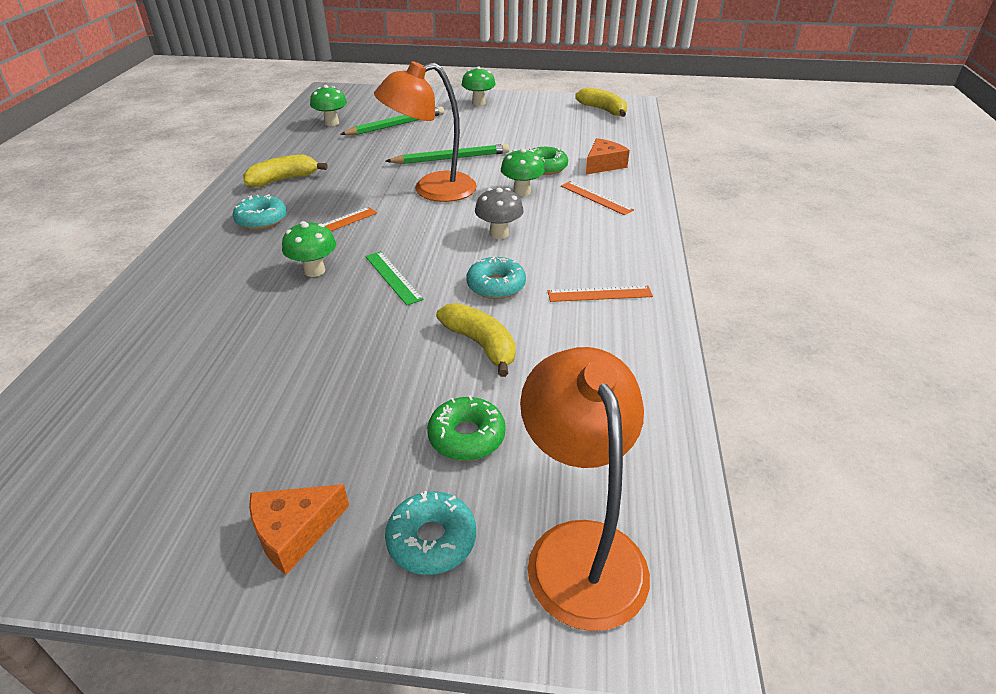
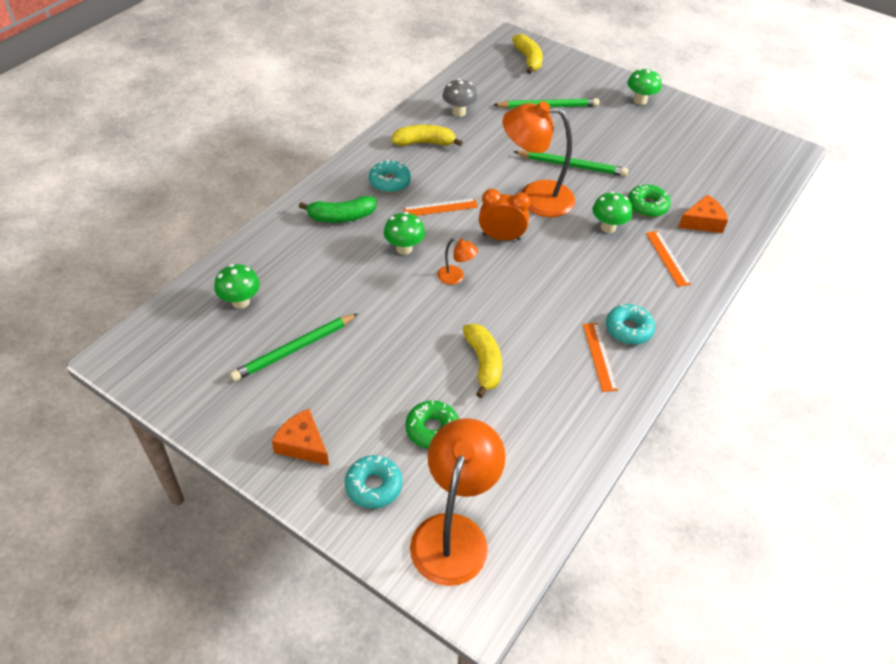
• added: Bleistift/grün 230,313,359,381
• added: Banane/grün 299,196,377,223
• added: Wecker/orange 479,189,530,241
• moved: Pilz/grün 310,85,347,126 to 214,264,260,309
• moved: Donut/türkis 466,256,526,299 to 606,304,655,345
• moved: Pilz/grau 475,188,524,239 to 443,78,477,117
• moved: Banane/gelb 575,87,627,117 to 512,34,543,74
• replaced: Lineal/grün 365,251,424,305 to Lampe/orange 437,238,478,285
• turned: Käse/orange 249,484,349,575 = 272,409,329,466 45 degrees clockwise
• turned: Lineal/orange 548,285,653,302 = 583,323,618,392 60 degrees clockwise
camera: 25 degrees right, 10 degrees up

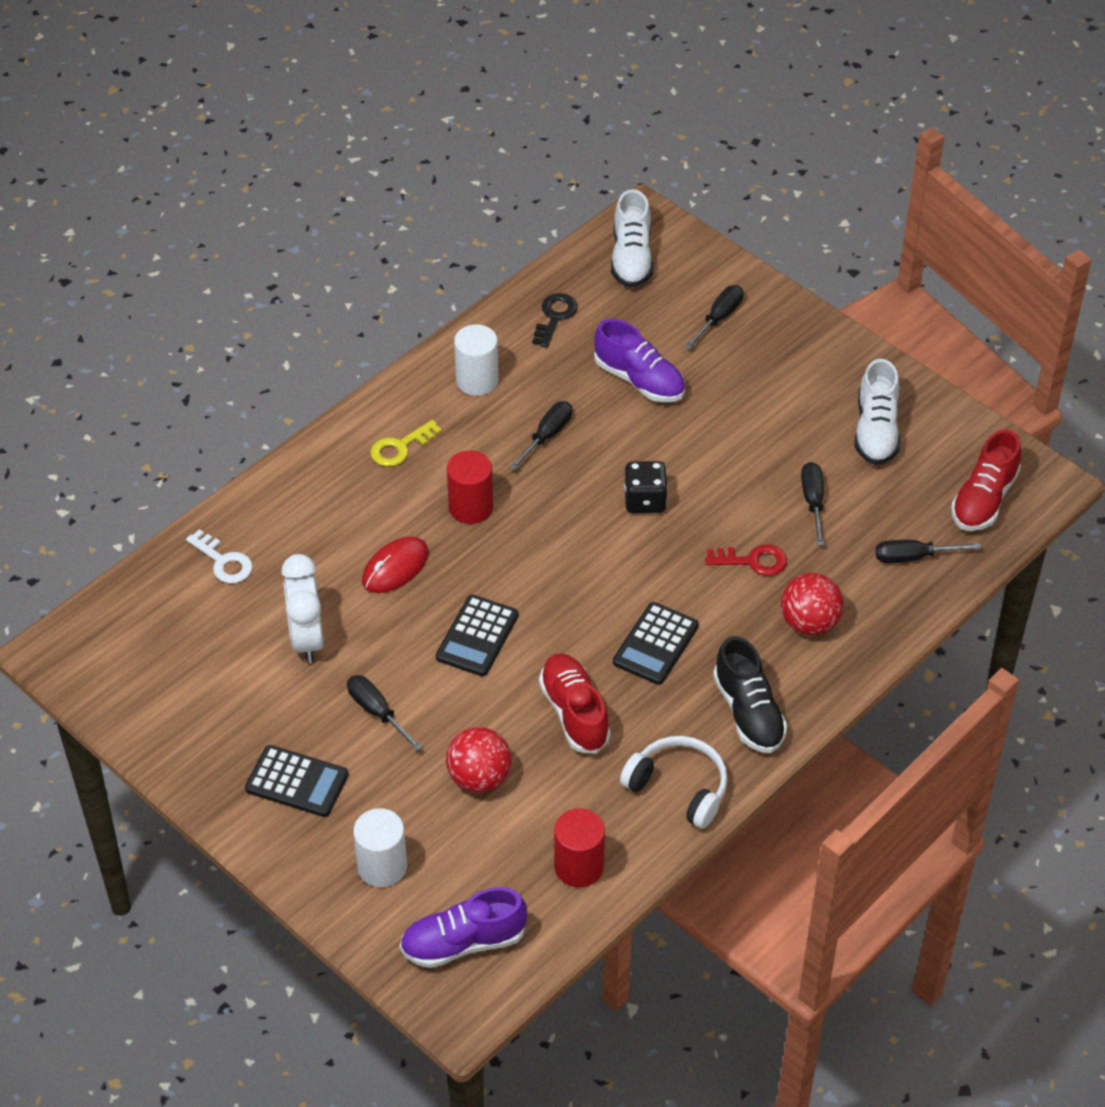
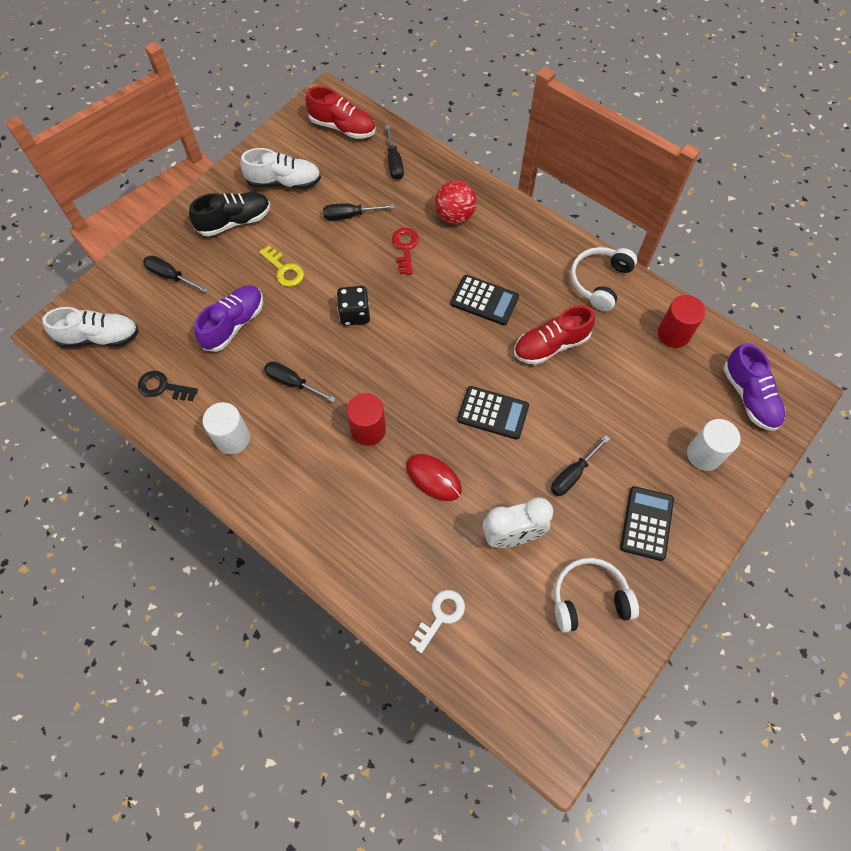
• removed: Ball/rot 446,727,512,793
• added: Kopfhörer/weiß 554,558,639,633
• moved: Schlüssel/gelb 370,420,442,467 to 259,245,304,287
• moved: Schuh/schwarz 713,636,787,753 to 189,192,270,237
camera: 95 degrees left, 15 degrees up

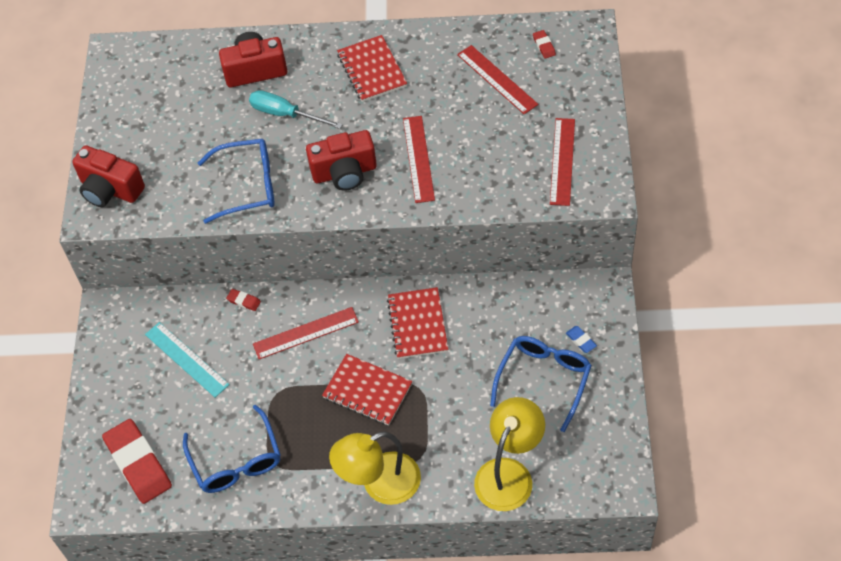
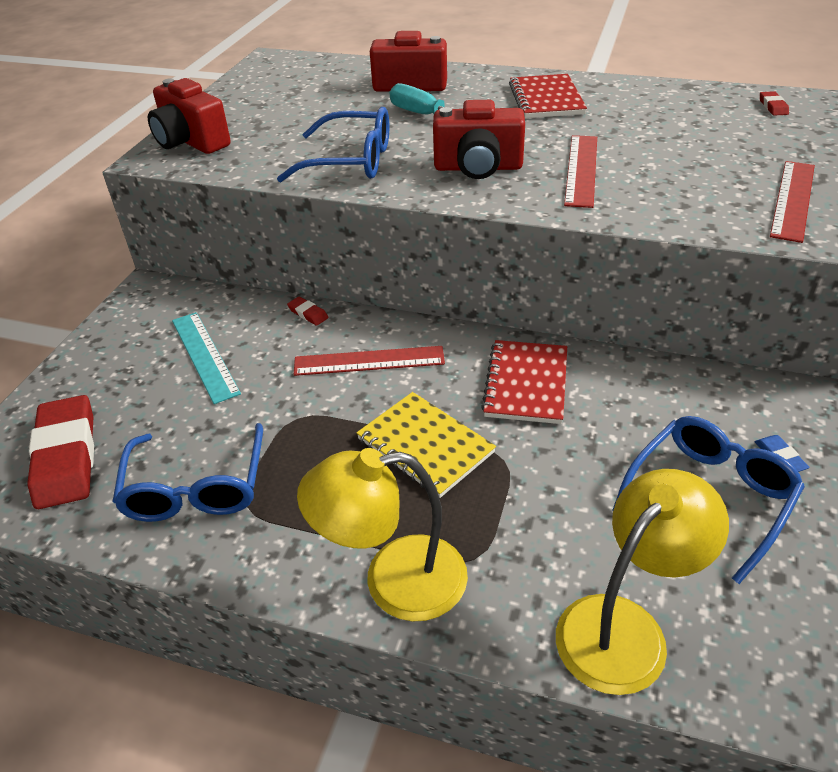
• removed: Lineal/rot 457,45,538,114
• recoloured: Notizbuch/rot 322,354,412,426 to Notizbuch/gelb 356,392,496,498
camera: 15 degrees right, 15 degrees down

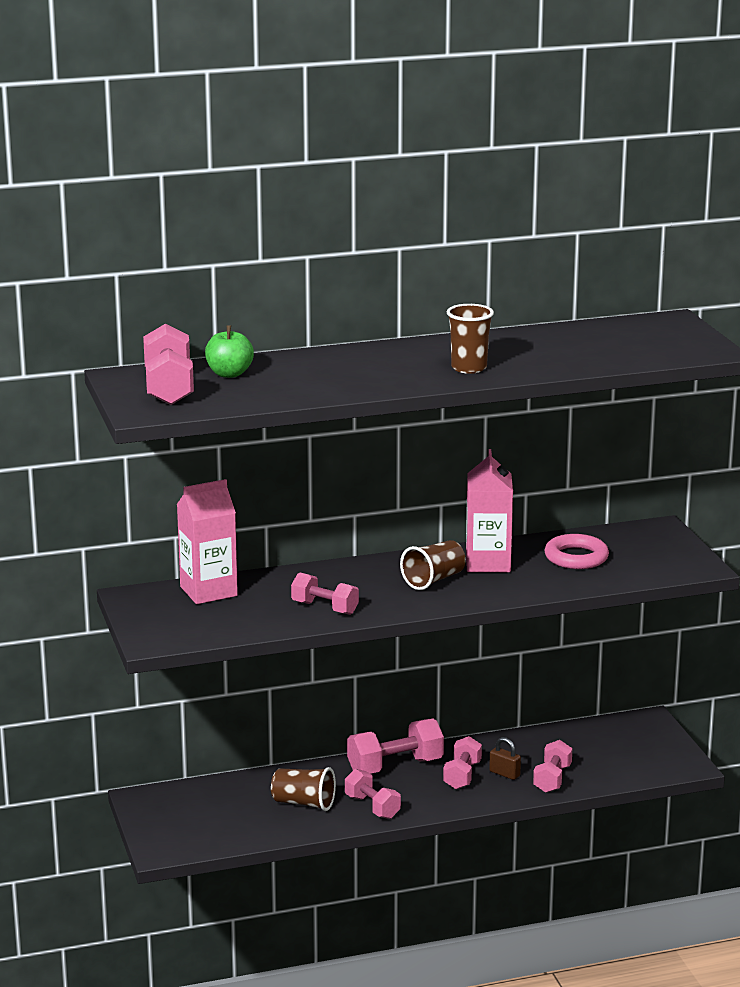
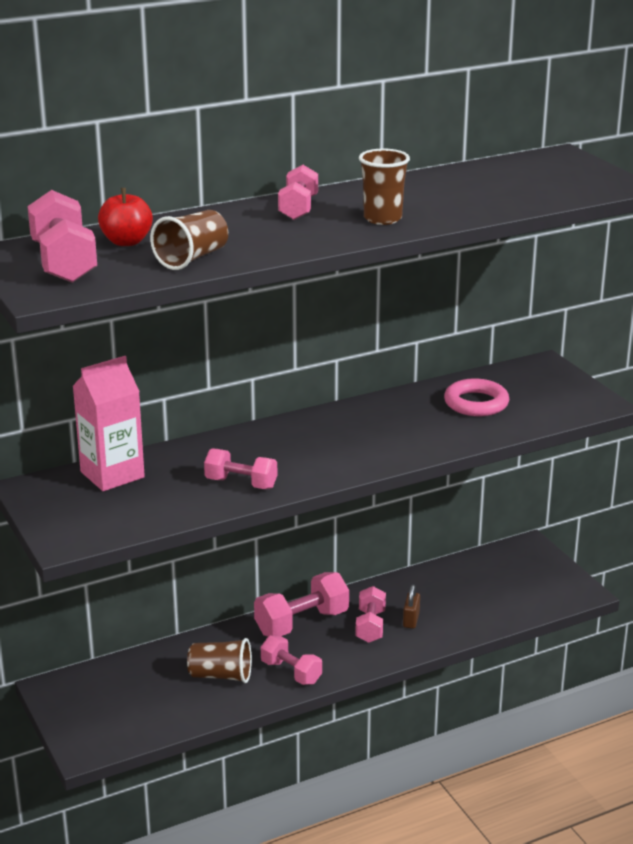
• removed: Getränkekarton/rosa 466,449,513,572
• moved: Becher/braun 400,540,466,590 to 150,210,228,270
• moved: Hantel/rosa 533,740,572,793 to 278,165,318,220
• recoloured: Apfel/grün 205,325,254,378 to Apfel/rot 98,188,153,246
• turned: Vorhängeschloss/braun 489,737,521,780 = 403,584,420,629 75 degrees clockwise
camera: 10 degrees left, 5 degrees up

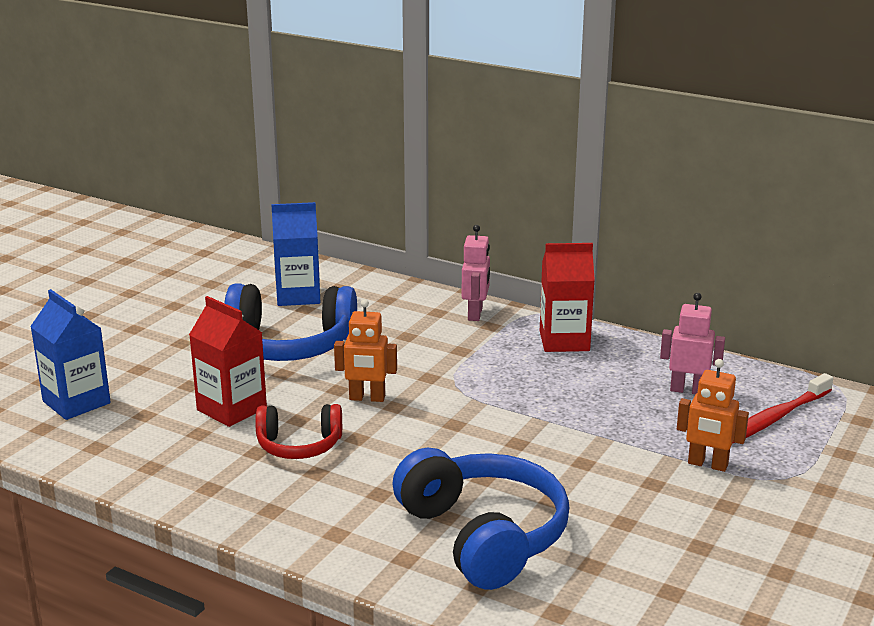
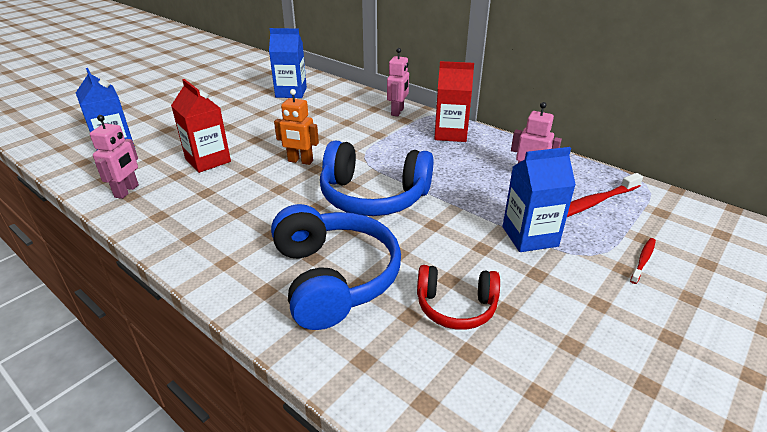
• added: Roboter/rosa 90,115,139,199
• added: Zahnbürste/rot 630,238,656,284
• moved: Kopfhörer/blau 225,283,357,361 to 320,140,433,216
• moved: Kopfhörer/rot 256,404,342,459 to 417,265,500,330
• replaced: Roboter/orange 677,359,749,472 to Getränkekarton/blau 503,147,576,252
camera: 10 degrees right, 10 degrees up

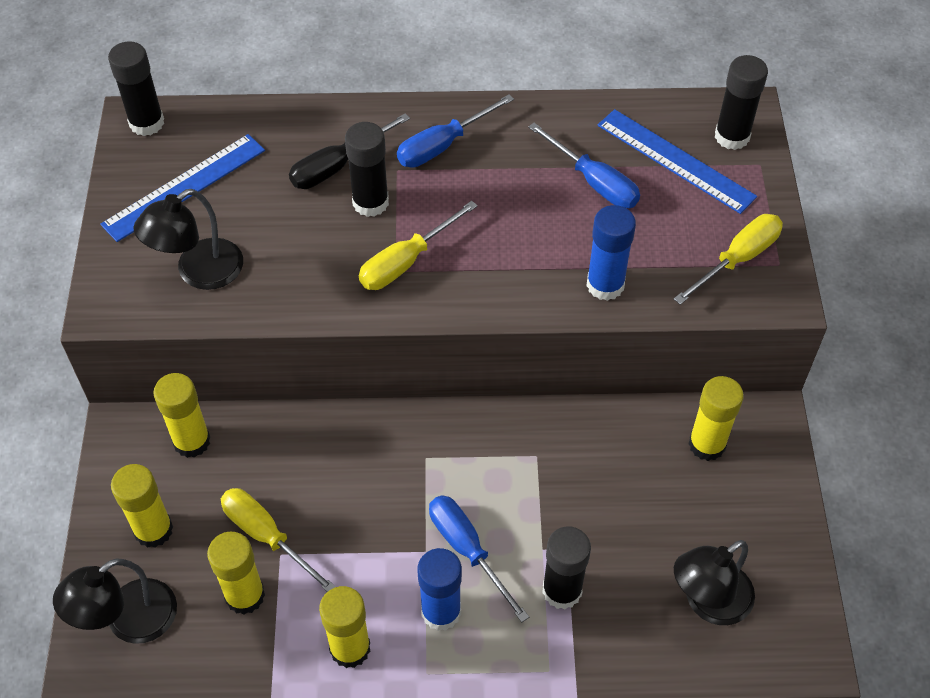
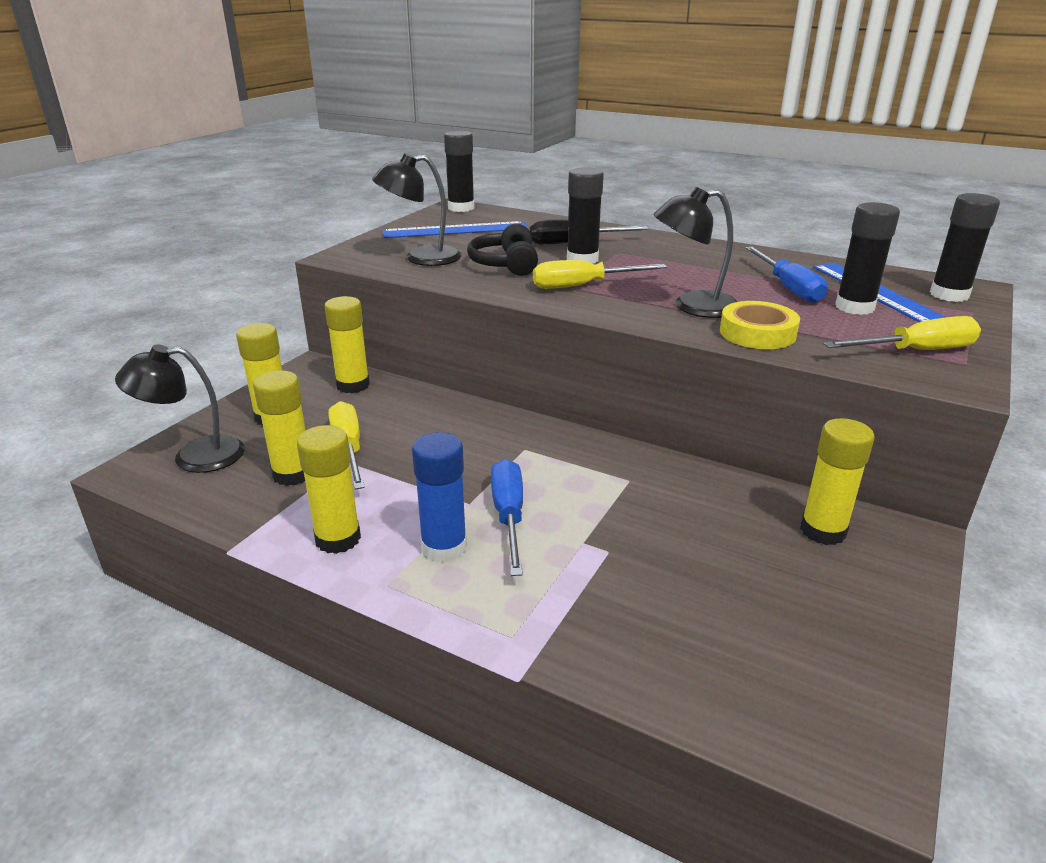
• removed: Schraubenzieher/blau 397,94,514,168
• added: Kopfhörer/schwarz 467,224,538,276
• moved: Klebestift/schwarz 542,526,591,609 to 835,202,900,315
• moved: Lampe/schwarz 674,540,755,625 to 654,187,737,318
• replaced: Klebestift/blau 586,205,636,301 to Klebeband/gelb 720,301,800,349
camera: 30 degrees right, 25 degrees down

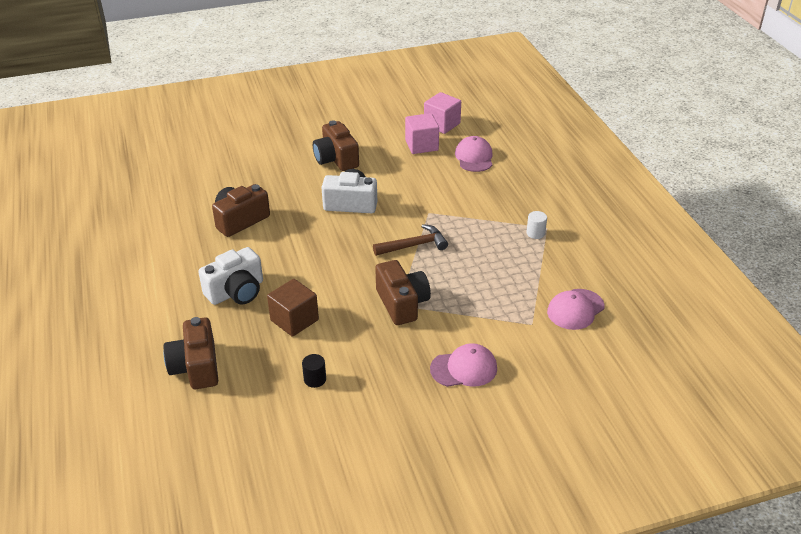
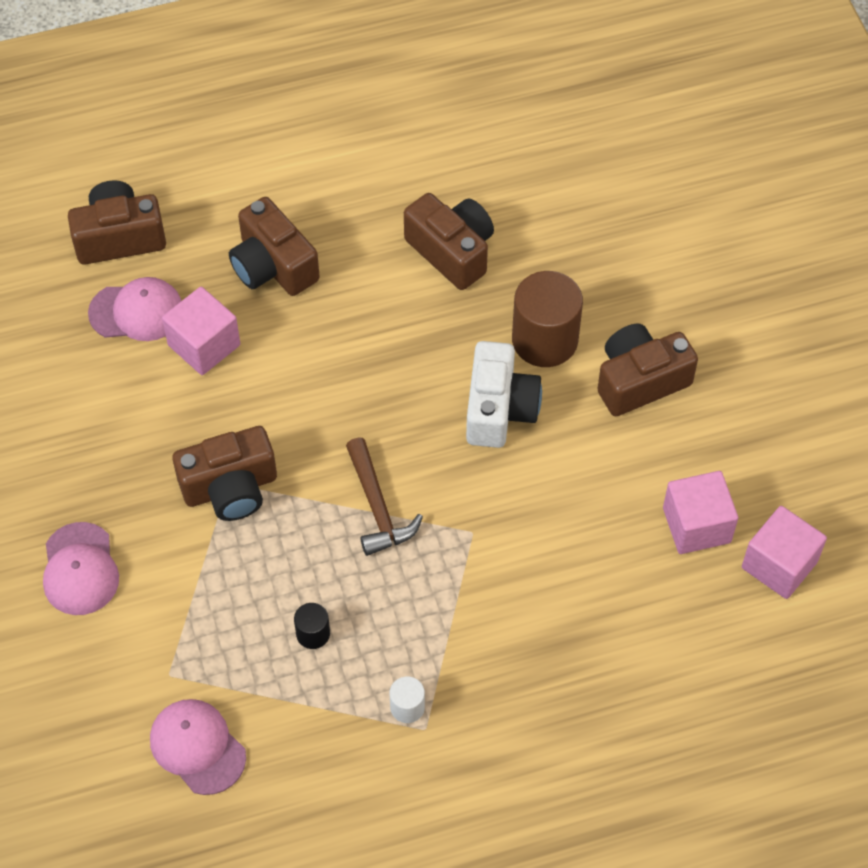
• added: Vollzylinder/braun 512,271,583,367
• moved: Vollzylinder/schwarz 302,354,326,388 to 294,603,330,649
• moved: Kappe/rosa 455,136,492,172 to 88,277,182,341
• recoloured: Kamera/weiß 198,247,263,305 to Kamera/braun 229,197,320,296
• recoloured: Kubus/braun 267,279,319,337 to Kubus/rosa 162,287,240,375
camera: 90 degrees right, 20 degrees up

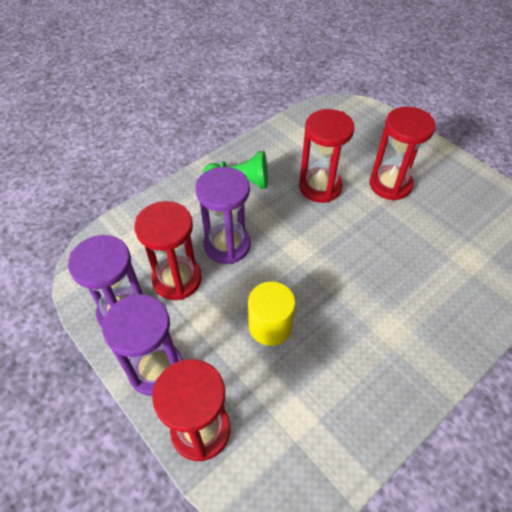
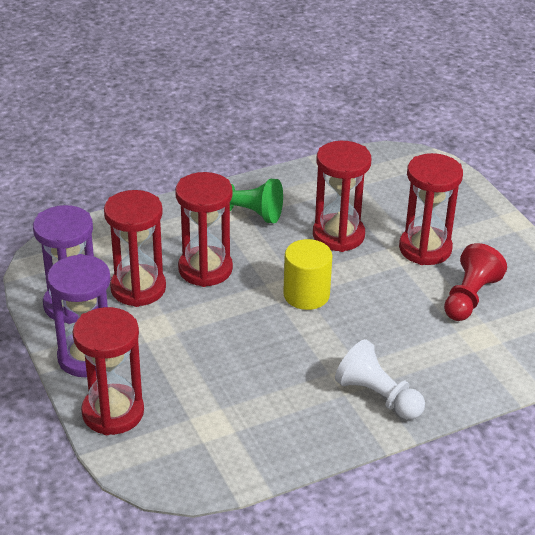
• added: Bauer/weiß 335,339,425,420
• added: Bauer/rot 444,243,507,321
• moved: Vollzylinder/gelb 248,281,296,346 to 283,239,332,310
• recoloured: Sanduhr/lila 195,167,251,264 to Sanduhr/rot 175,172,233,287
camera: 15 degrees right, 15 degrees down

